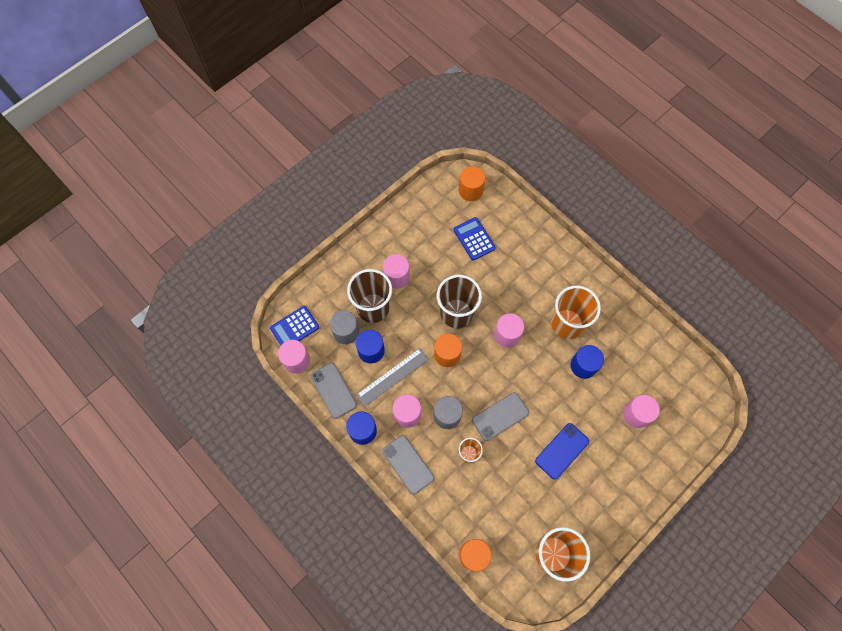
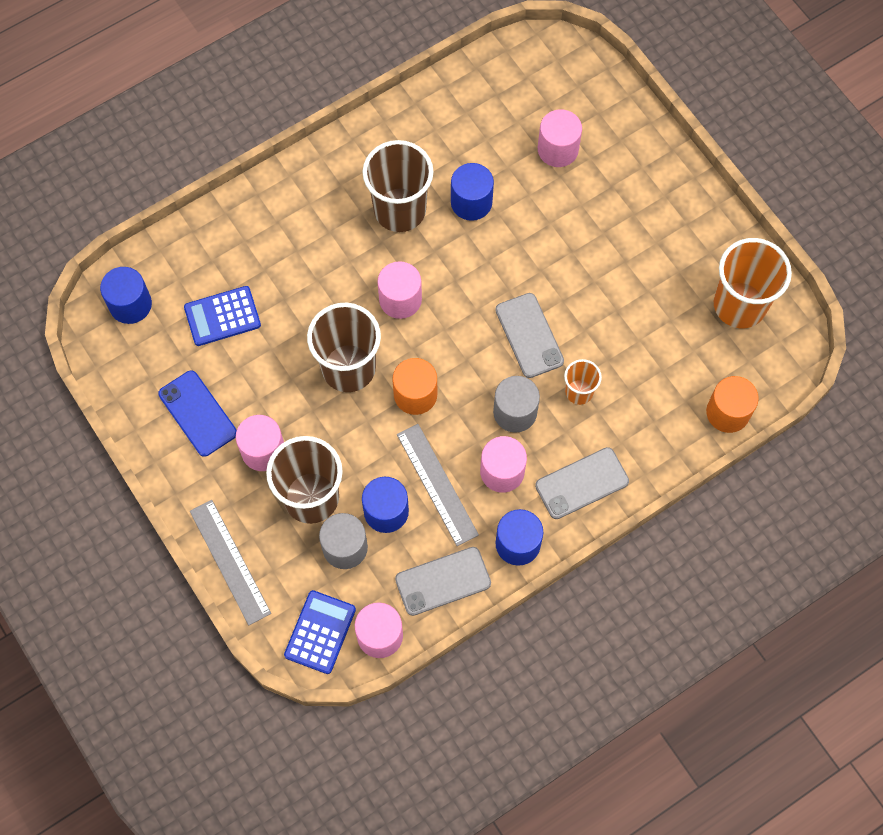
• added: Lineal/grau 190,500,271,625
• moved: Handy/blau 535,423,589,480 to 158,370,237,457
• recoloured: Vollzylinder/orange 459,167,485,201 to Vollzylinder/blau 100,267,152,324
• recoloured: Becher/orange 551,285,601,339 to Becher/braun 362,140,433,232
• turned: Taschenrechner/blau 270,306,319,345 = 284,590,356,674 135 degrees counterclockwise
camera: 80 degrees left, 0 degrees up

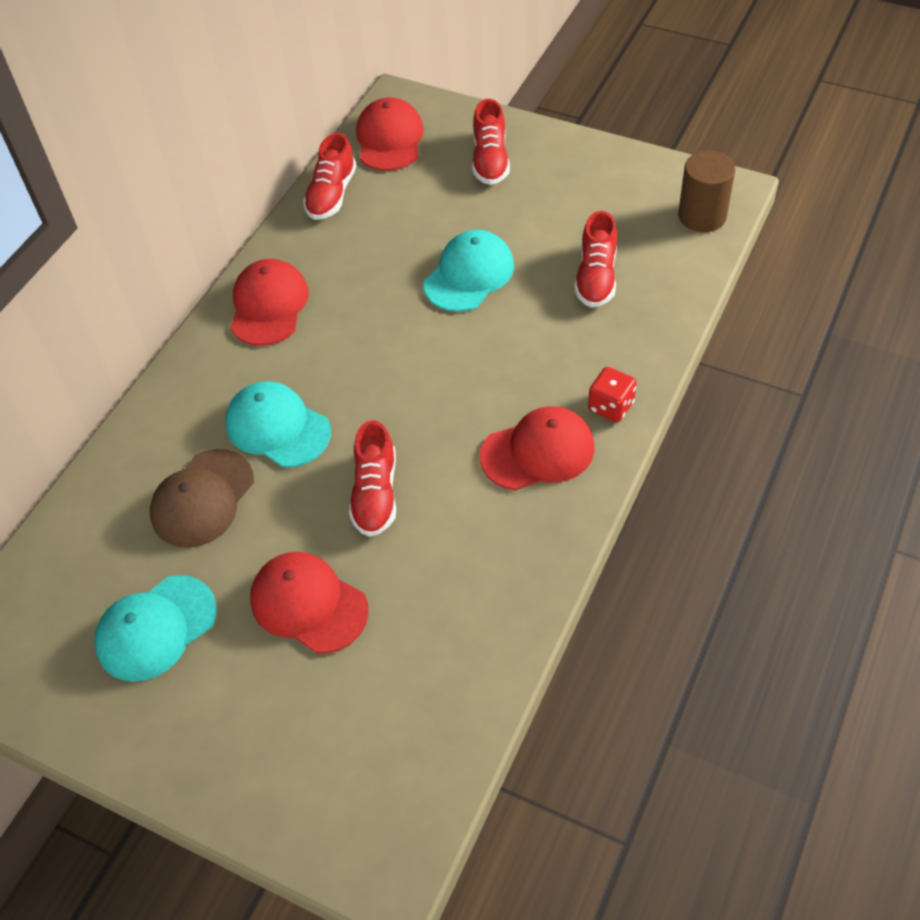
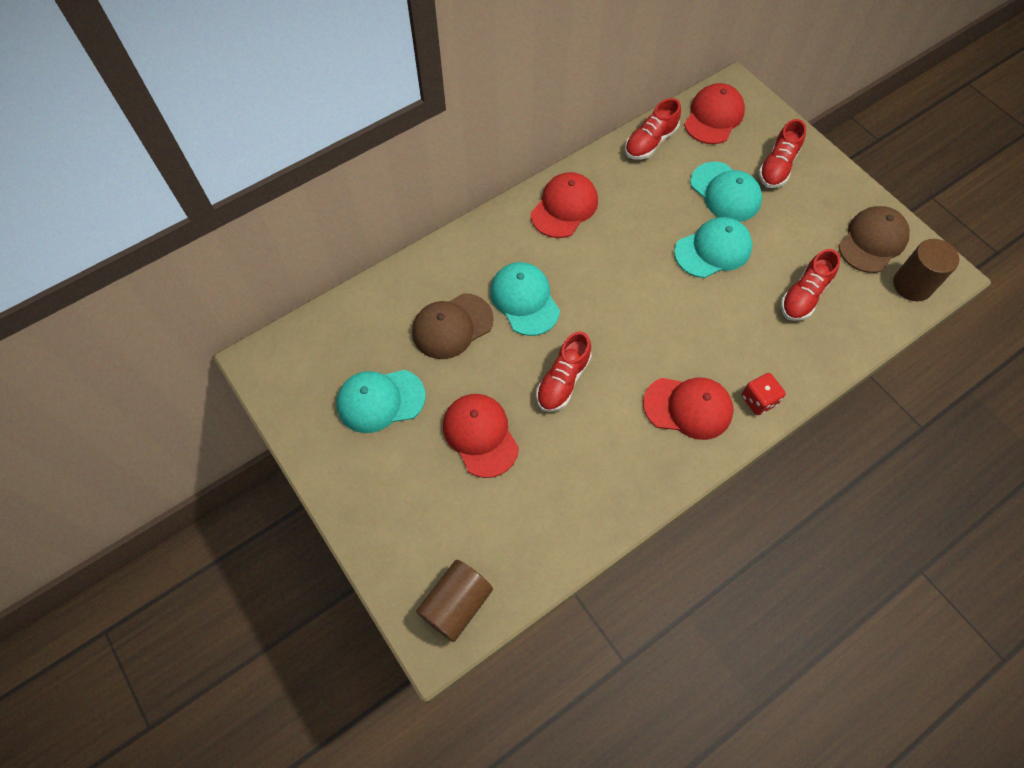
• added: Vollzylinder/braun 416,560,493,642
• added: Kappe/türkis 690,162,762,222
• added: Kappe/braun 838,206,910,273
camera: 25 degrees right, 10 degrees up

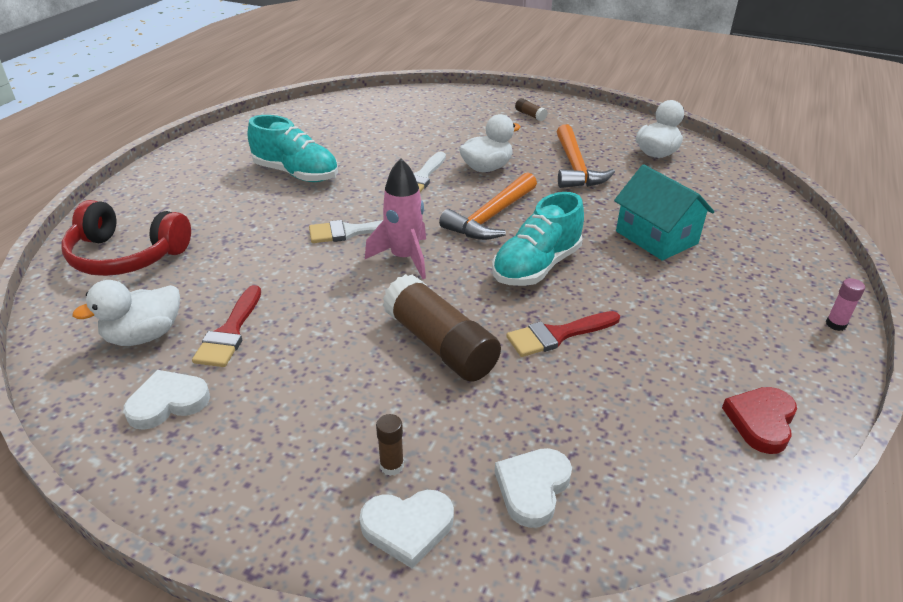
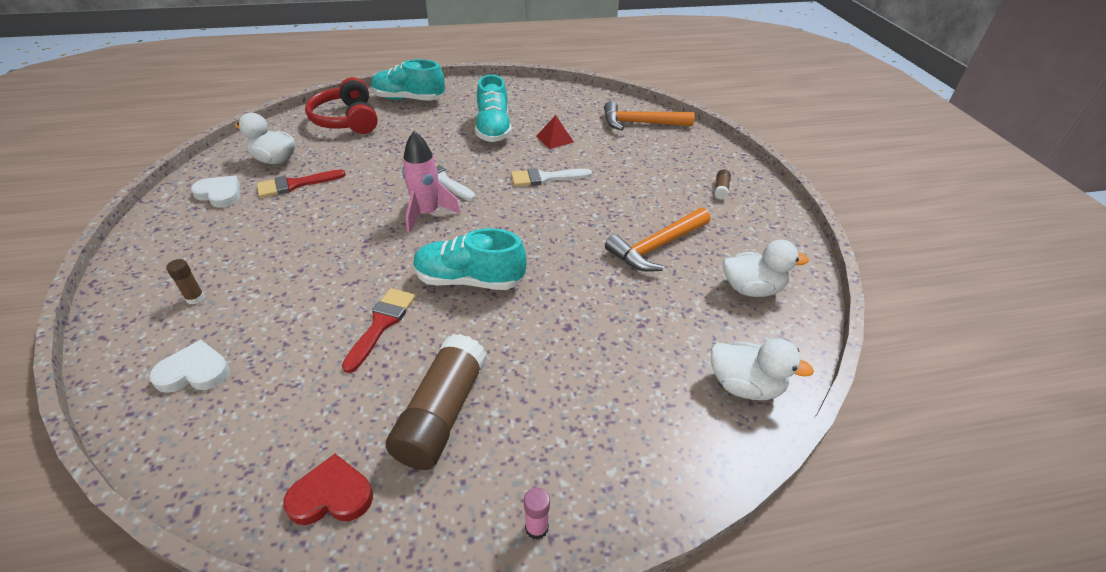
• removed: Herz/weiß 359,490,454,569
• removed: Haus/türkis 614,164,715,261
• added: Schuh/türkis 371,59,445,101
• added: Pyramide/rot 536,115,574,149
• moved: Klebestift/braun 383,274,501,382 to 386,334,487,470
• moved: Hammer/orange 439,172,537,240 to 604,101,695,130
• moved: Ente/weiß 459,114,520,172 to 711,339,814,400
• turned: Pinsel/rot 506,311,620,357 = 342,288,415,373 75 degrees clockwise
camera: 55 degrees right, 5 degrees up

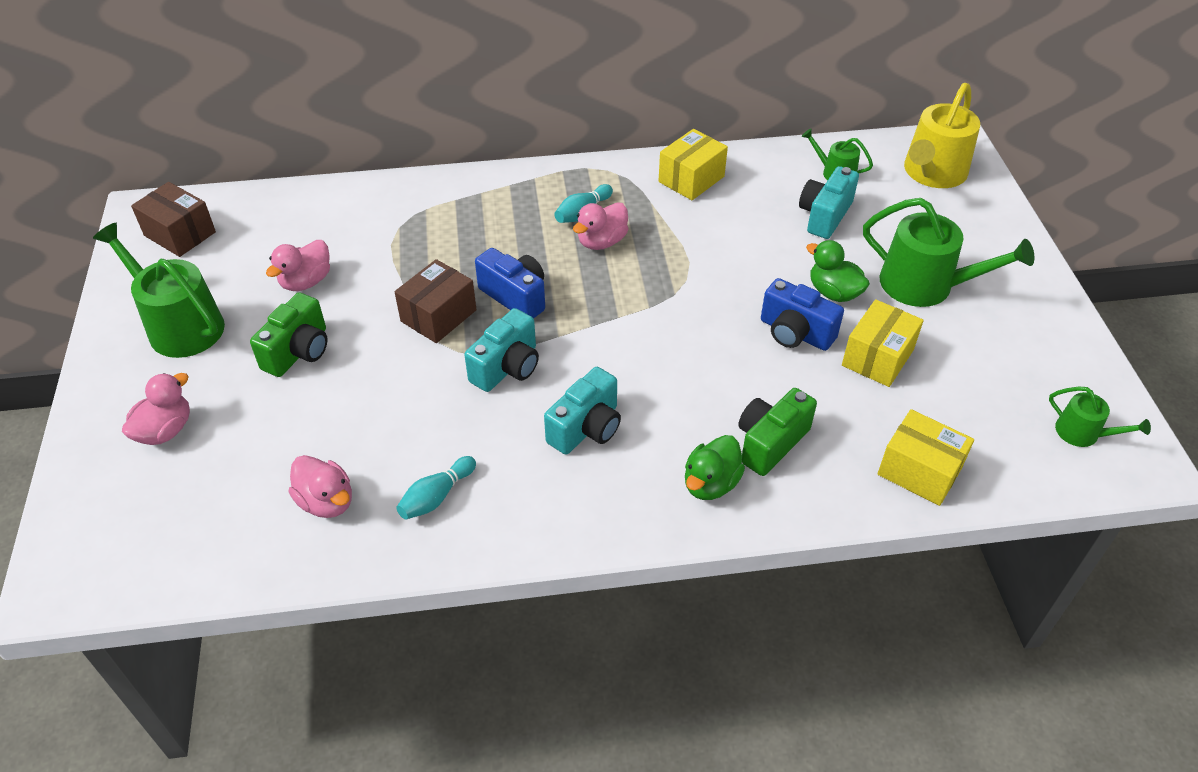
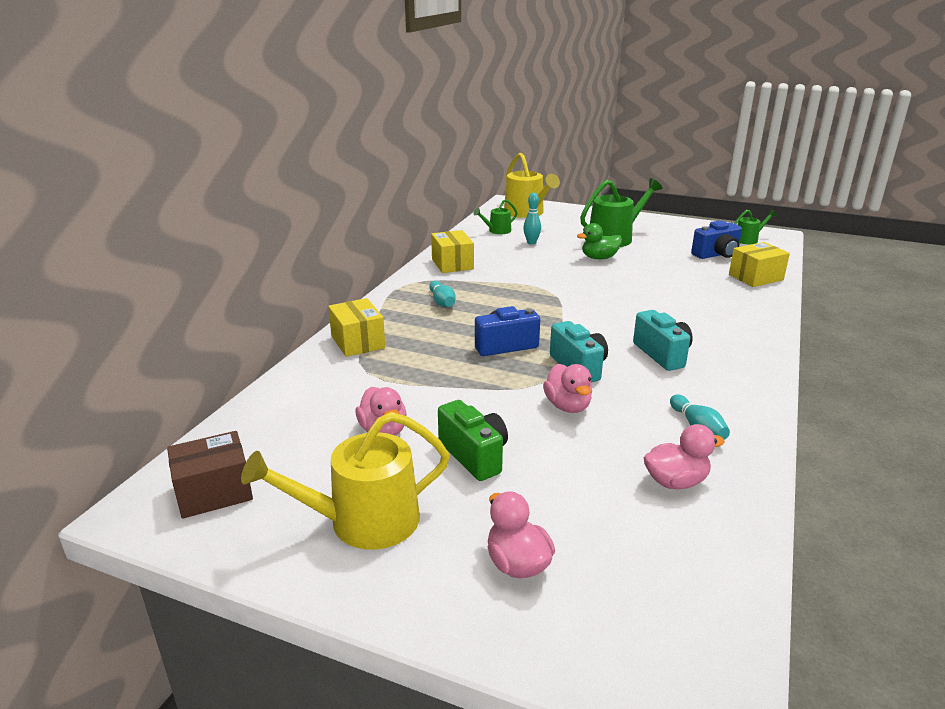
• removed: Schachtel/braun 395,259,477,343
• removed: Ente/grün 685,435,745,500
• removed: Kamera/grün 738,388,817,476
• moved: Ente/rosa 573,202,628,250 to 543,364,592,413
• moved: Kamera/blau 761,278,844,351 to 691,220,742,259
• moved: Schachtel/gelb 842,299,924,387 to 328,298,385,357
• replaced: Kamera/türkis 799,166,859,239 to Bowlingkegel/türkis 523,193,541,245
• recoloured: Gießkanne/grün 93,223,225,358 to Gießkanne/gelb 241,412,450,550
camera: 60 degrees left, 20 degrees down

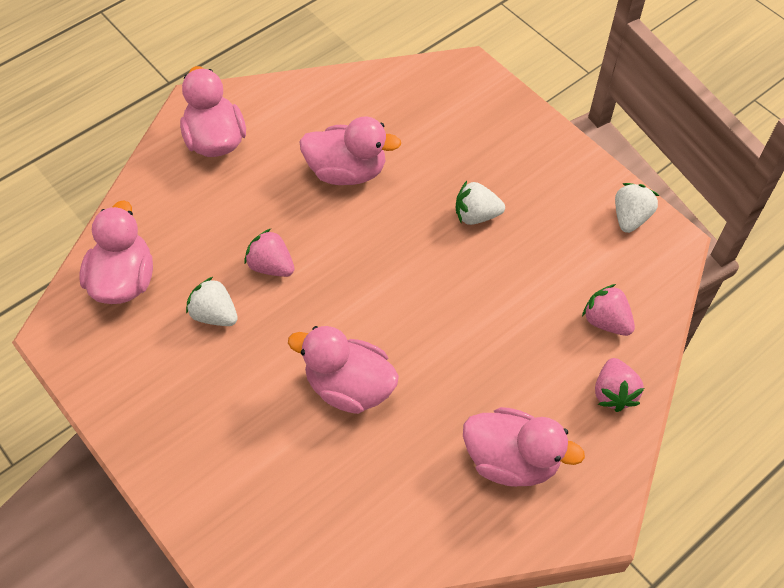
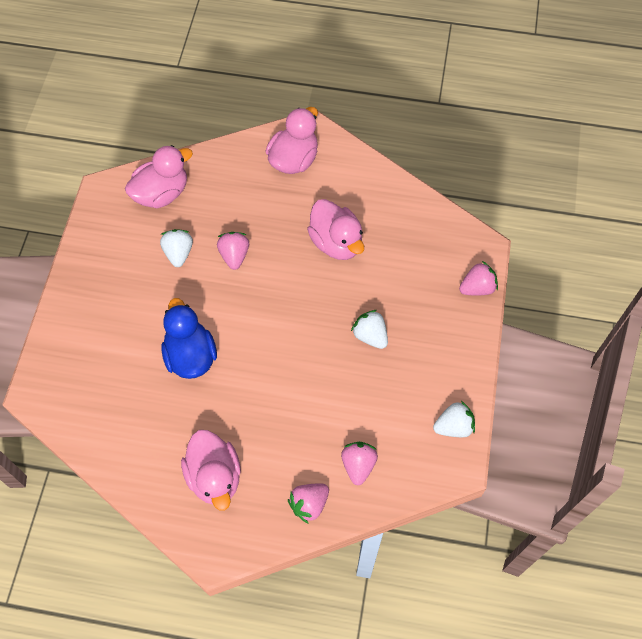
• added: Erdbeere/rosa 459,261,498,296
• recoloured: Ente/rosa 288,326,399,414 to Ente/blau 161,298,217,379
camera: 50 degrees right, 5 degrees up

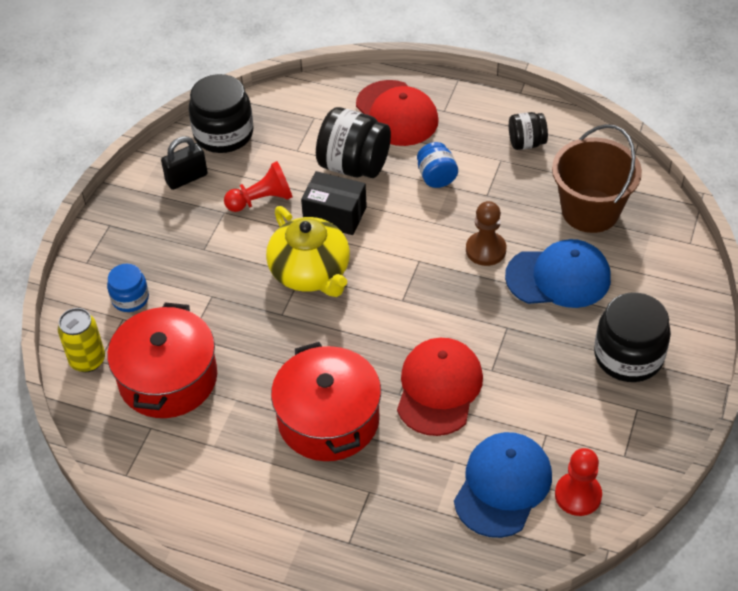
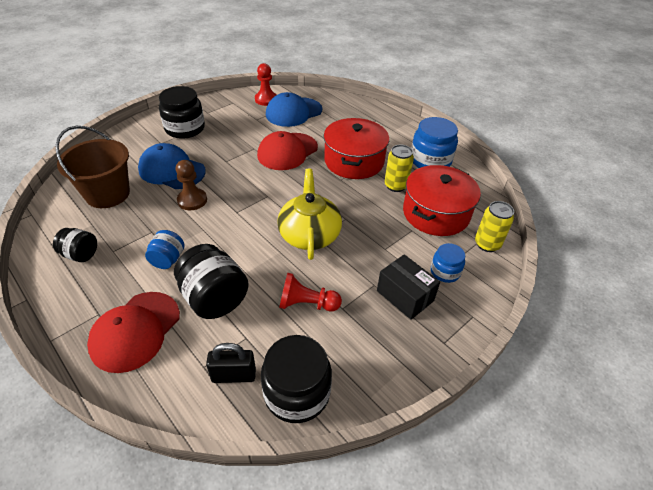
• added: Dose/gelb 384,145,414,192
• added: Einmachglas/blau 411,117,458,168
• moved: Vorhängeschloss/schwarz 161,136,208,190 to 206,343,256,383
• moved: Schachtel/schwarz 301,171,367,235 to 377,254,440,320
• turned: Kappe/rot 356,80,439,146 = 87,292,180,373 150 degrees counterclockwise
camera: 155 degrees left, 5 degrees down

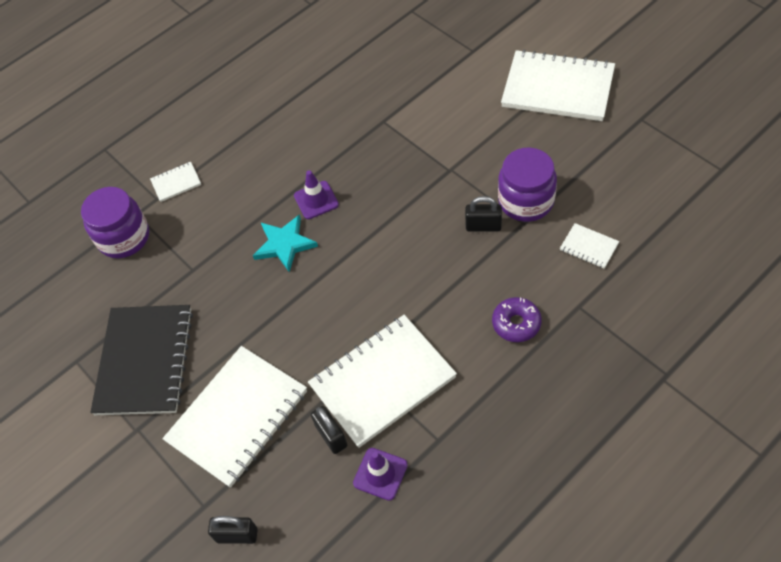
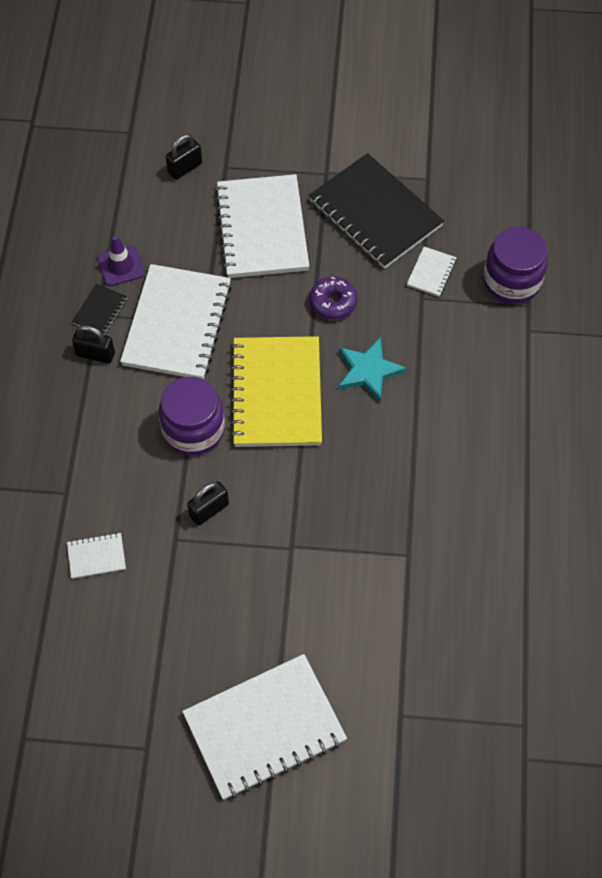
• removed: Leitkegel/lila 294,170,339,219
• added: Notizbuch/schwarz 72,284,127,335
• added: Notizbuch/gelb 230,336,322,447
• moved: Notizbuch/weiß 150,162,201,202 to 407,246,457,297
• moved: Vorhängeschloss/schwarz 311,406,347,454 to 72,325,115,364
• moved: Donut/lila 492,297,542,342 to 309,276,358,320
• moved: Einmachglas/lila 498,147,557,222 to 159,377,225,456
camera: 130 degrees right, 5 degrees up

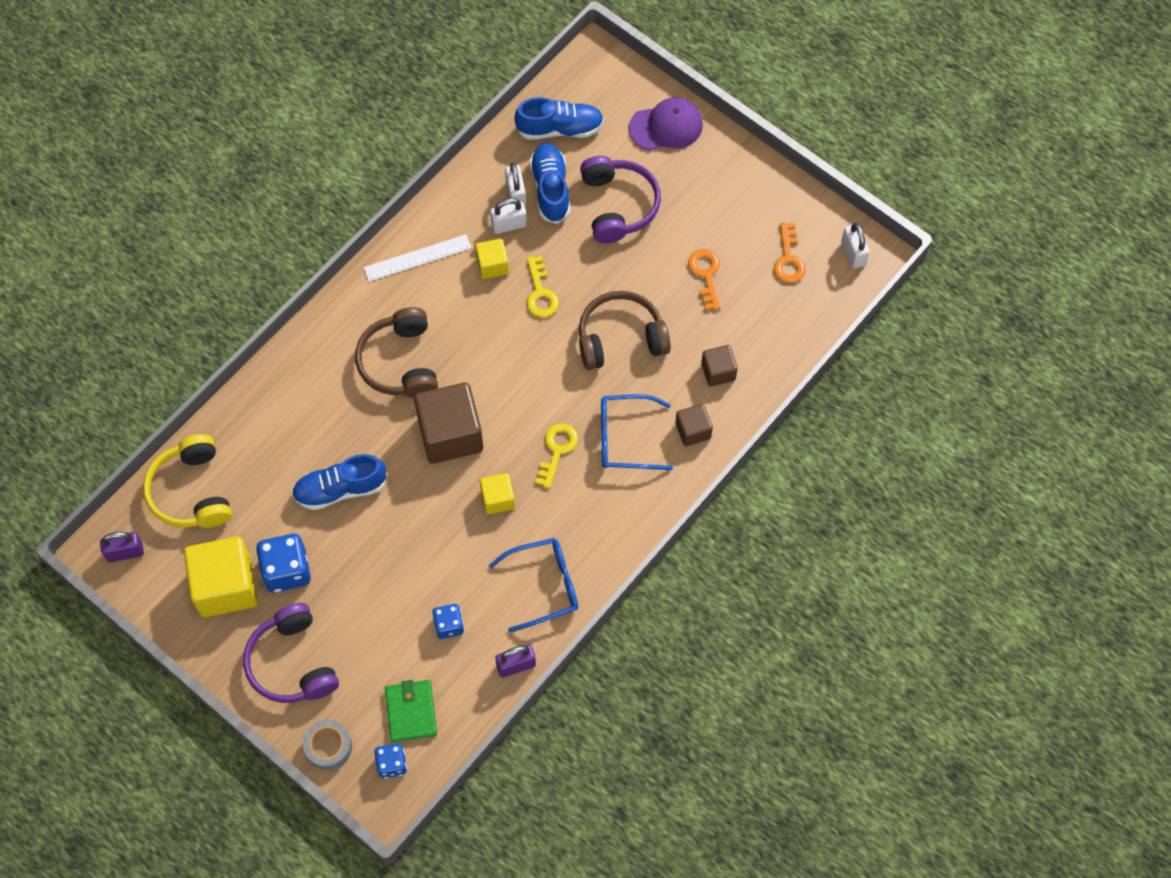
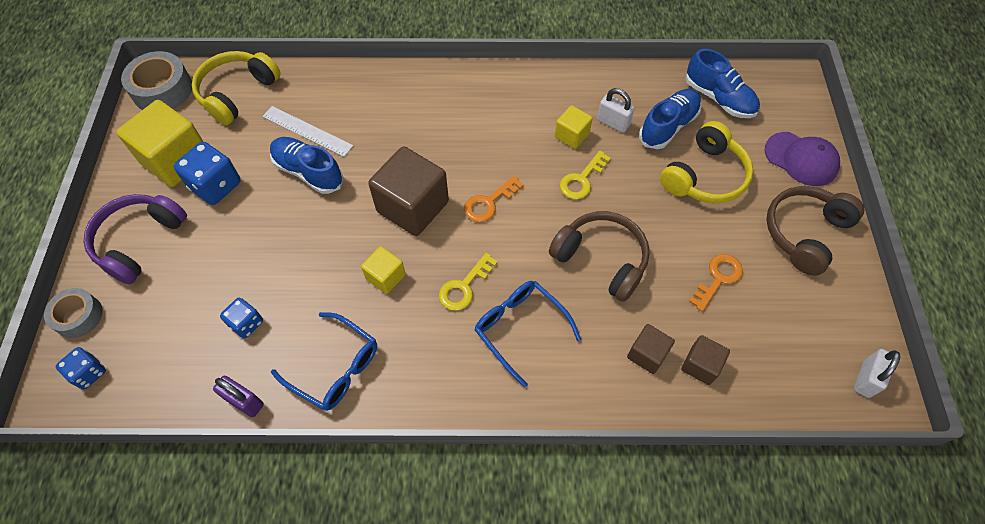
• removed: Geldbörse/grün 385,680,437,742
• removed: Vorhängeschloss/weiß 505,163,526,206
• moved: Kopfhörer/braun 355,307,438,398 to 766,186,864,276
• moved: Lineal/weiß 364,234,472,282 to 262,106,353,157
• moved: Kubus/braun 675,404,713,446 to 681,335,730,385
• moved: Schlüssel/orange 774,222,806,283 to 464,176,524,222
• replaced: Vorhängeschloss/lila 100,532,144,562 to Klebeband/grau 121,51,192,110
• recoloured: Kopfhörer/lila 580,156,661,243 to Kopfhörer/gelb 660,121,753,203
• turned: Schlüssel/gelb 535,423,578,489 = 439,253,498,311 150 degrees clockwise
camera: 50 degrees right, 5 degrees down

